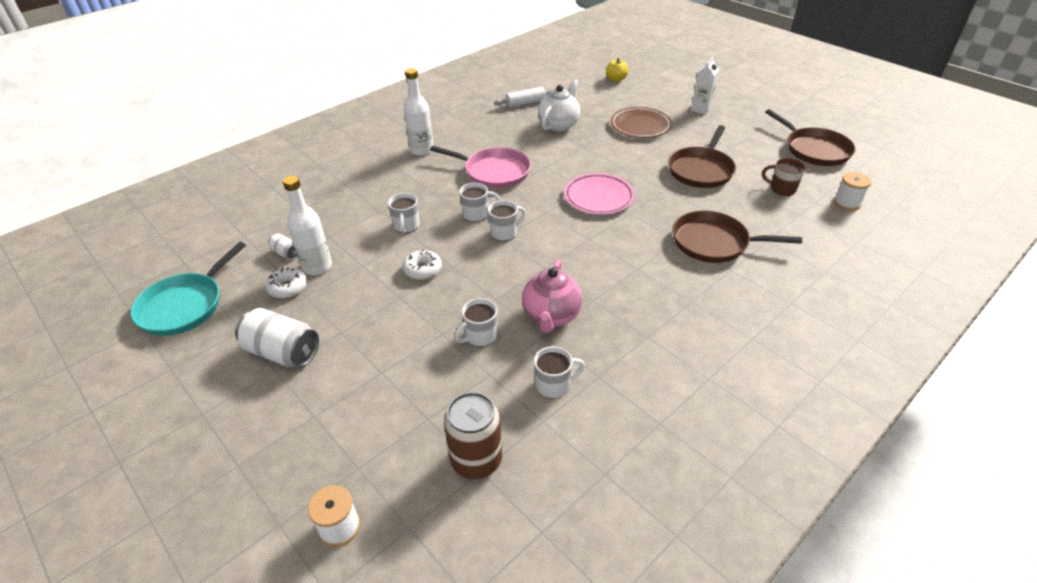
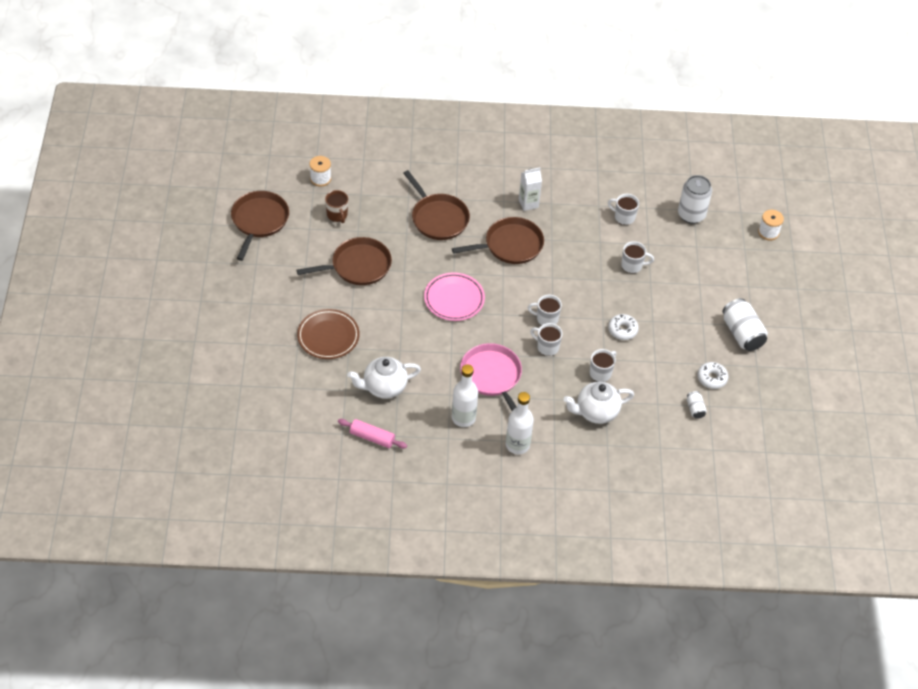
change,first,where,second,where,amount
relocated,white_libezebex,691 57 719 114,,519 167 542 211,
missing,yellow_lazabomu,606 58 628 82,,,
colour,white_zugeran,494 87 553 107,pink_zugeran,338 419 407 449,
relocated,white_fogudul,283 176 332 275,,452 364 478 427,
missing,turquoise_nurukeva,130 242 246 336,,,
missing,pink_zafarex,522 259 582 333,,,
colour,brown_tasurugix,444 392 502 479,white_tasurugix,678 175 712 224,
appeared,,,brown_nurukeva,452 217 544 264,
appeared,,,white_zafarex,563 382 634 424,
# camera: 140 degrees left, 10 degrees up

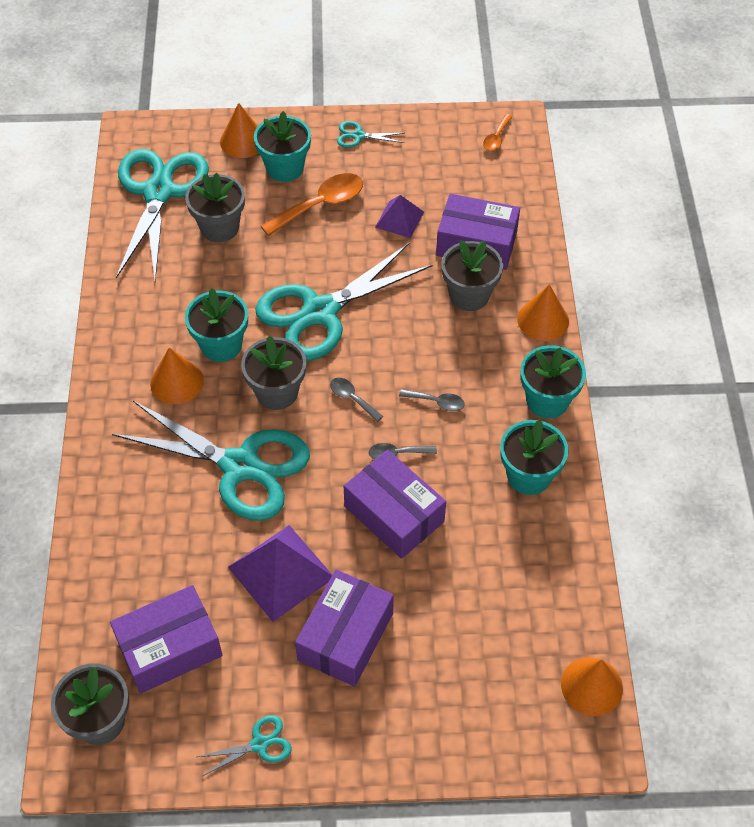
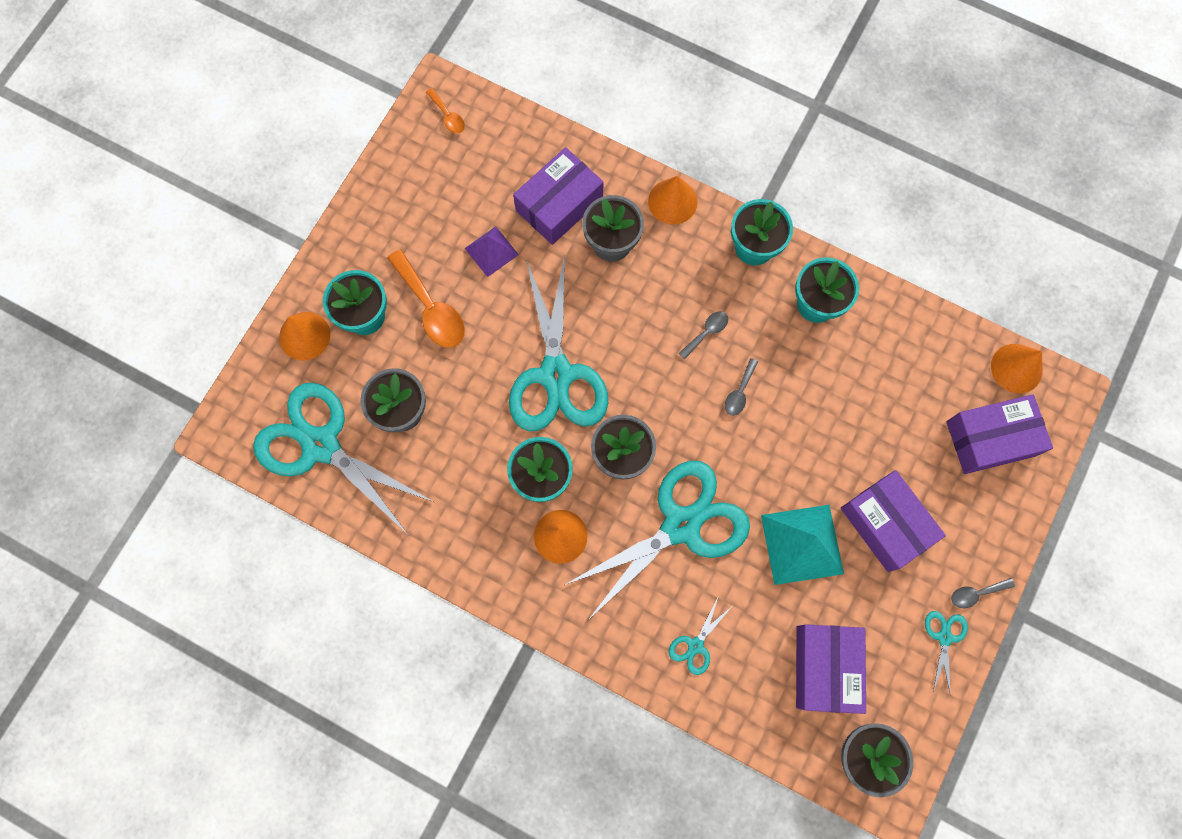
change,first,where,second,where,amount
relocated,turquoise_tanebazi,337 121 404 148,,669 595 731 675,
spun,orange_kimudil,261 173 363 236,,387 249 465 348,150 degrees clockwise
relocated,grey_kimudil,330 378 383 422,,951 578 1015 608,
relocated,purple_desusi,344 450 446 559,,946 394 1053 474,
colour,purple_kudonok,228 525 332 622,turquoise_kudonok,761 505 844 585,
# camera: 60 degrees left, 20 degrees up

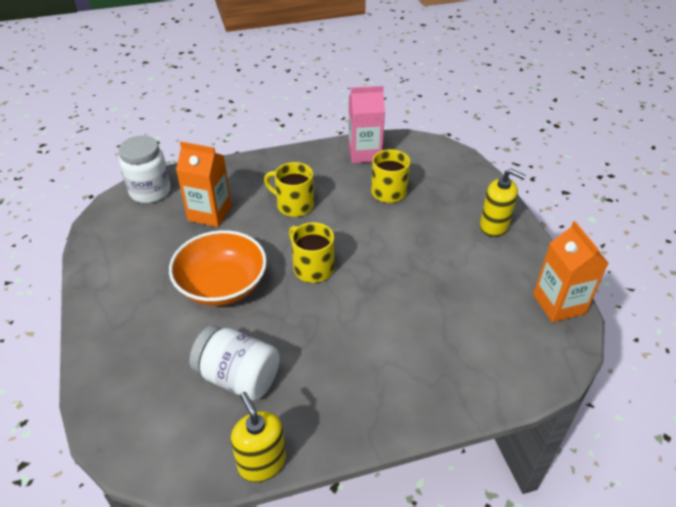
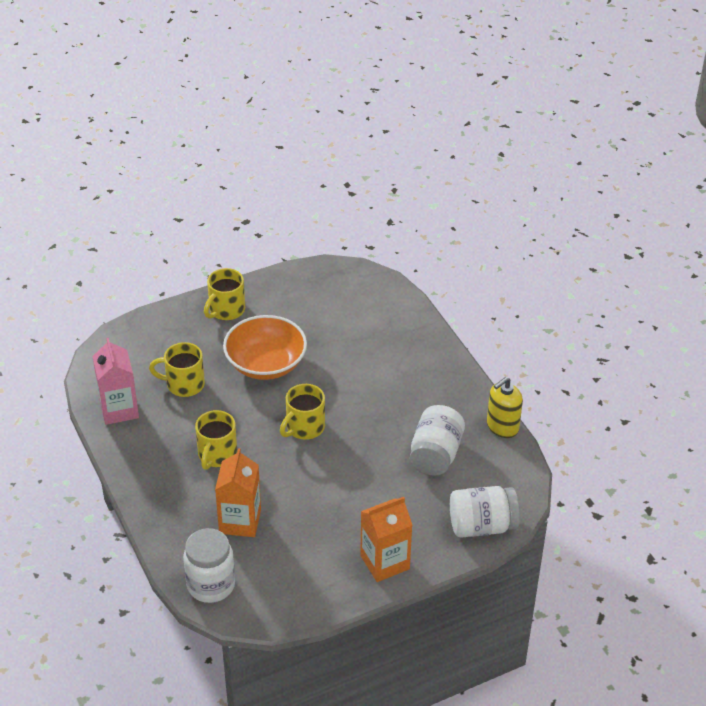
change,first,where,second,where,amount
exchanged,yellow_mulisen,480 169 526 237,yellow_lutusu,204 268 245 320,
relocated,orange_libezebex,533 221 608 322,,360 497 412 582,
relocated,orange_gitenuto,169 230 267 306,,223 315 307 380,
appeared,,,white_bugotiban,450 486 520 538,
# camera: 100 degrees left, 0 degrees up

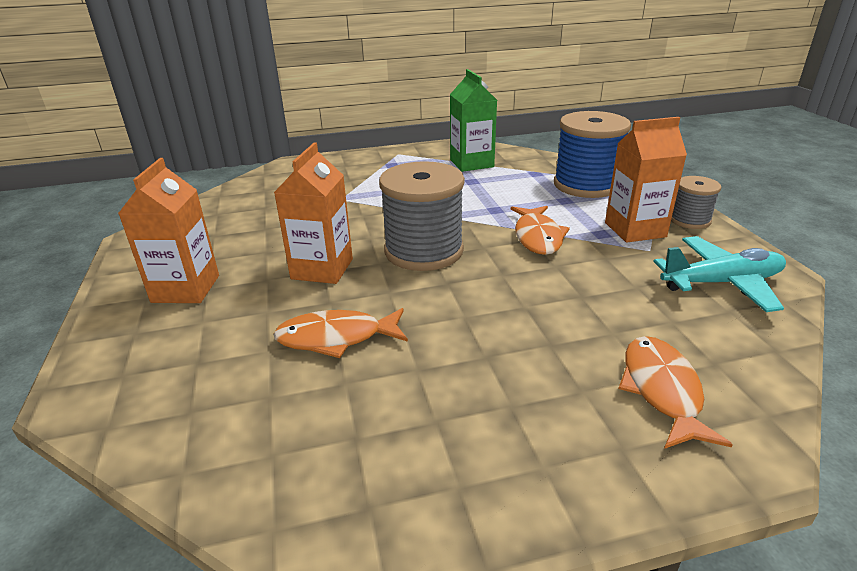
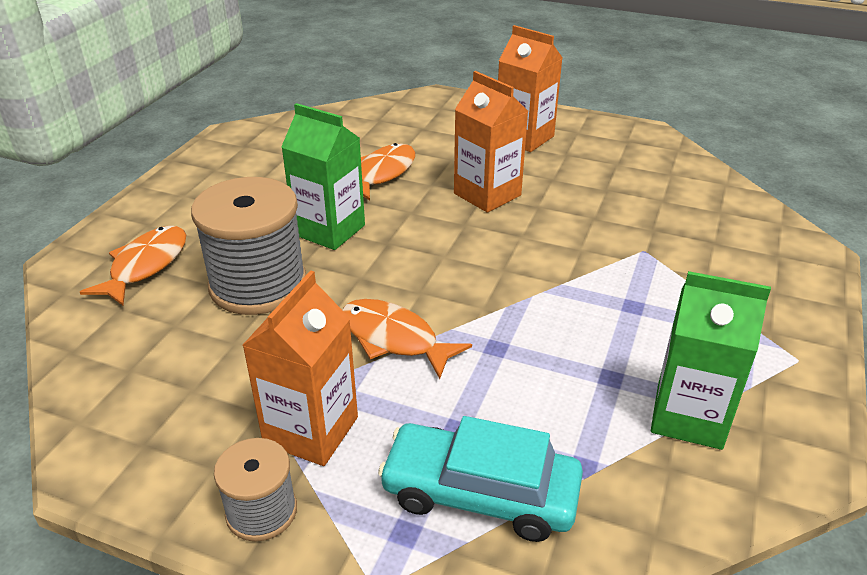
change,first,where,second,where,amount
exchanged,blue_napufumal,554 111 631 198,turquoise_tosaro,378 416 583 542,
relocated,grey_napufumal,379 161 465 271,,191 177 306 315,
missing,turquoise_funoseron,653 236 786 312,,,
spun,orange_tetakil,618 336 733 449,,80 226 186 306,105 degrees counterclockwise
appeared,,,green_libezebex,281 103 365 250,
# camera: 125 degrees right, 5 degrees up

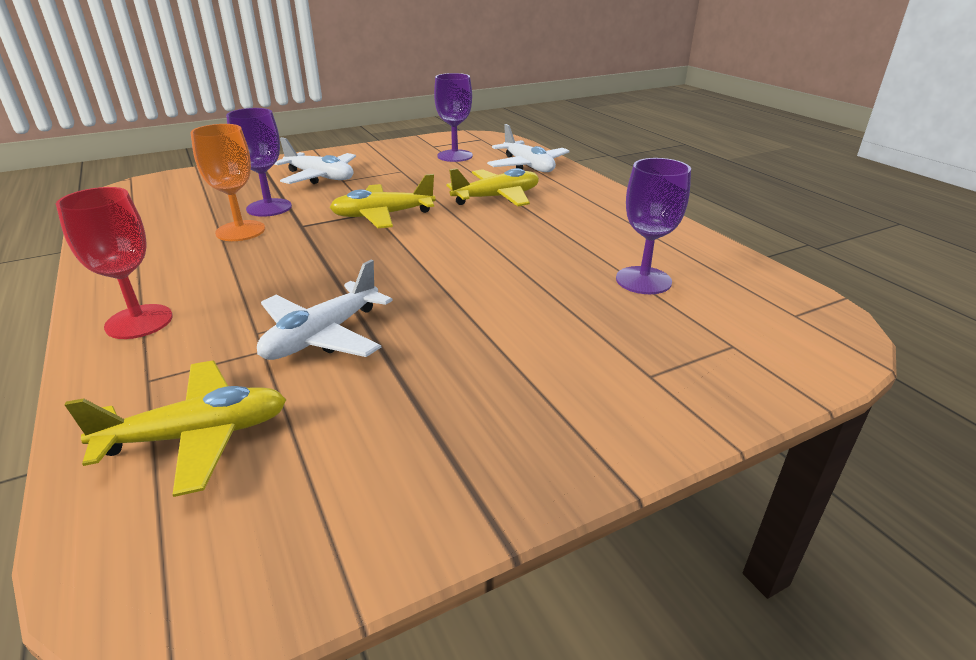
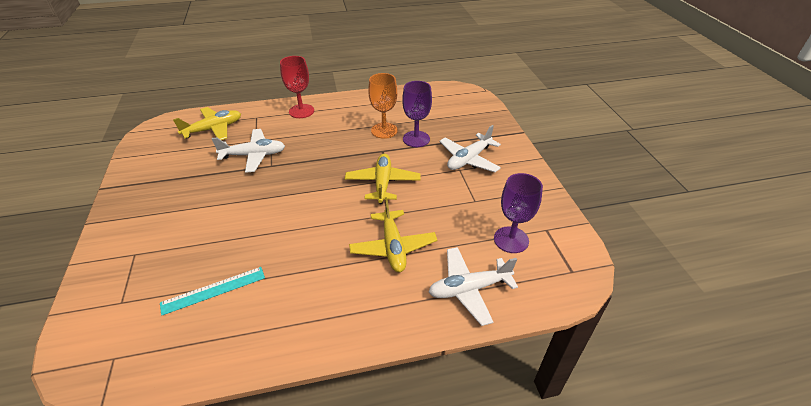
change,first,where,second,where,amount
exchanged,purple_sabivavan,616 158 691 294,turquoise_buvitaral,160 267 265 316,
spun,white_funoseron,257 260 393 360,,212 129 285 173,120 degrees clockwise
spun,yellow_funoseron,65 361 287 497,,173 107 241 140,120 degrees counterclockwise
# camera: 105 degrees right, 10 degrees up

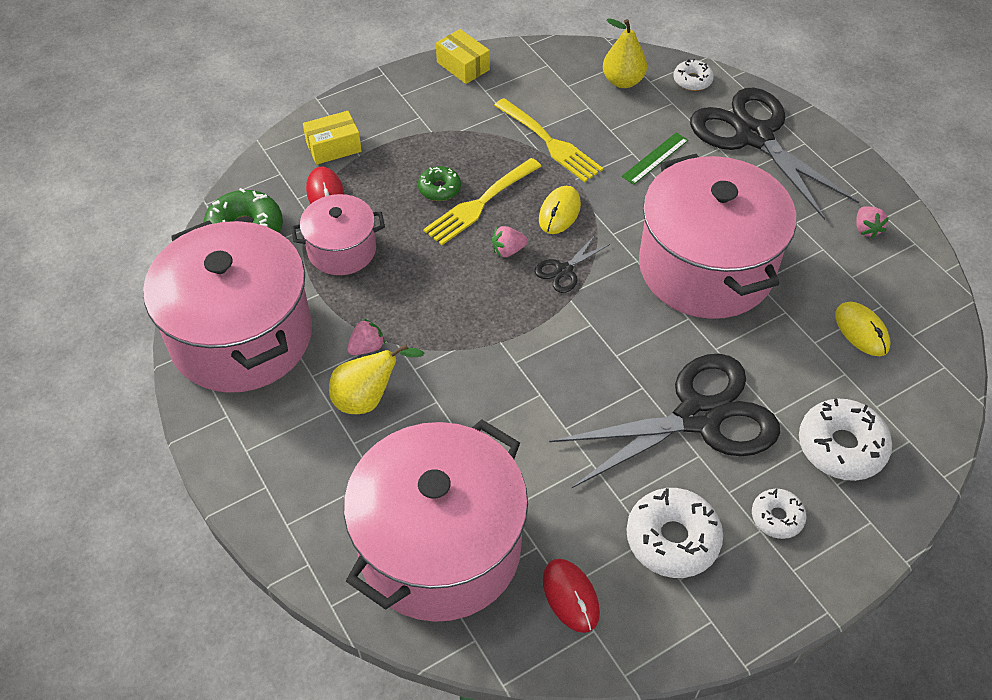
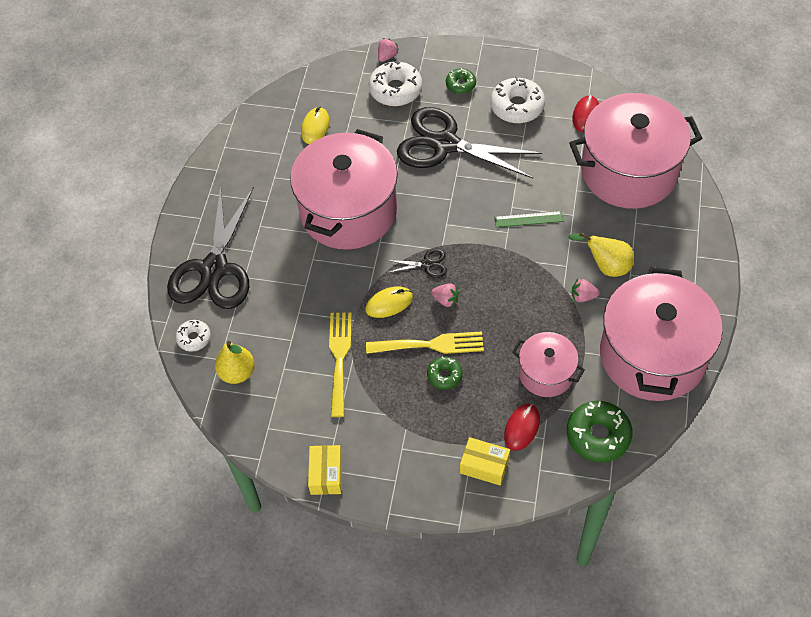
change,first,where,second,where,amount
relocated,green_buvitaral,621 133 689 185,,494 211 563 227,
relocated,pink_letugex,856 206 889 239,,378 38 399 62,
colour,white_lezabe,752 489 807 539,green_lezabe,446 68 476 94,
# camera: 135 degrees left, 5 degrees up

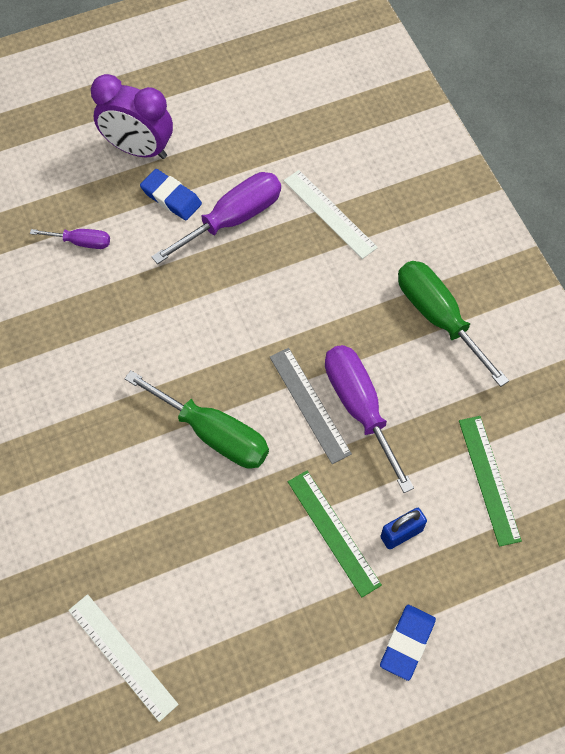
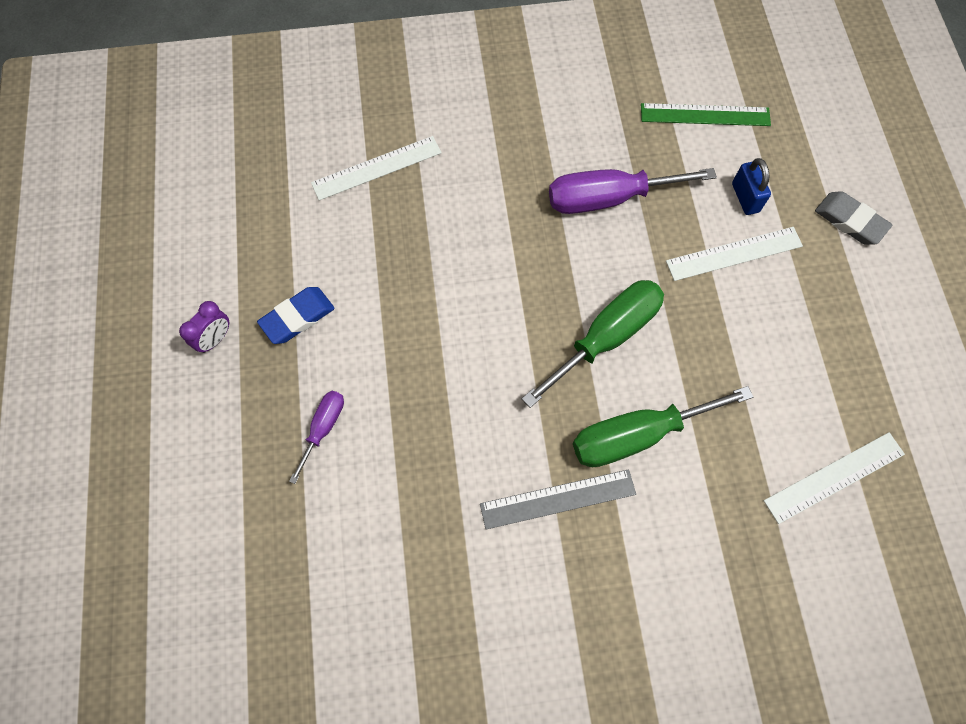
change,first,where,second,where,amount
size,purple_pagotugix,91 74 173 159,,179 301 229 353,x0.49
missing,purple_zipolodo,151 172 281 264,,,
relocated,green_zipolodo,398 261 509 387,,573 386 753 467,
relocated,grey_buvitaral,270 348 352 464,,480 469 636 530,
colour,green_buvitaral,288 471 382 597,white_buvitaral,666 227 803 281,
colour,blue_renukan,380 605 436 681,grey_renukan,815 191 892 245,
# camera: 75 degrees left, 5 degrees up

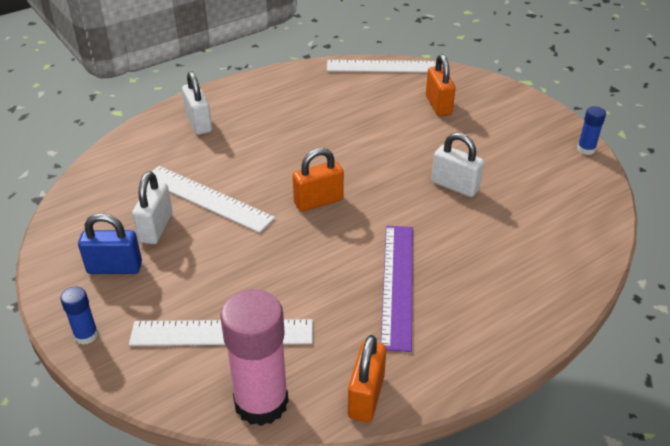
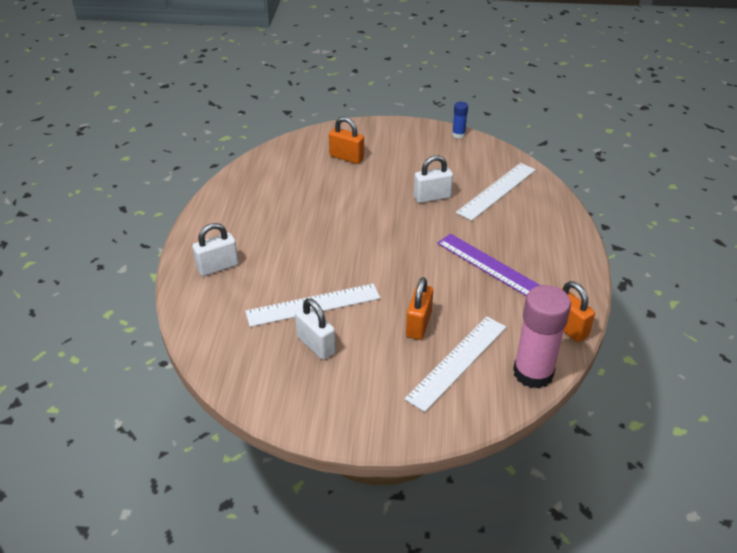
change,first,where,second,where,amount
relocated,white_buvitaral,327 60 443 73,,456 163 536 221,
spun,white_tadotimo,182 71 212 135,,192 223 239 276,45 degrees counterclockwise
relocated,orange_tadotimo,293 148 344 211,,406 277 433 340,
missing,blue_tadotimo,78 213 142 274,,,
missing,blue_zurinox,60 287 98 345,,,
# camera: 50 degrees left, 0 degrees up

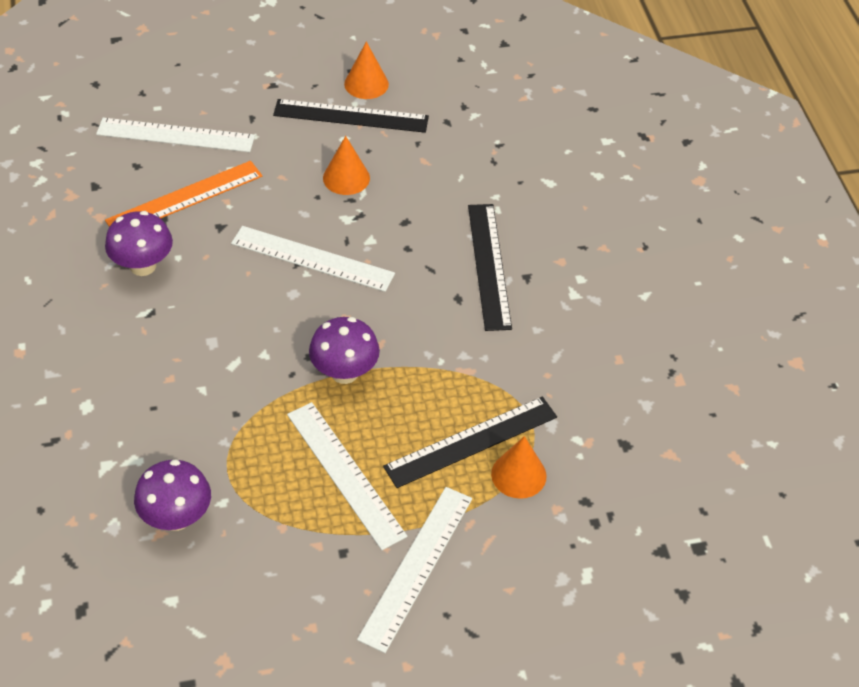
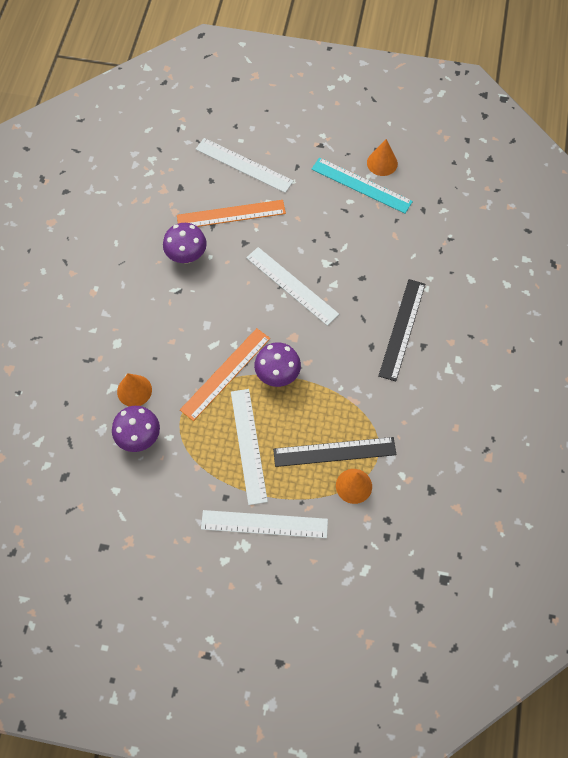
change,first,where,second,where,amount
colour,black_buvitaral,273 99 429 133,turquoise_buvitaral,311 157 413 213,
relocated,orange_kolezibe,323 136 370 195,,117 373 152 406,
spun,white_buvitaral,357 487 472 653,,201 510 328 538,45 degrees clockwise
appeared,,,orange_buvitaral,180 328 270 421,
# camera: 25 degrees right, 15 degrees up

